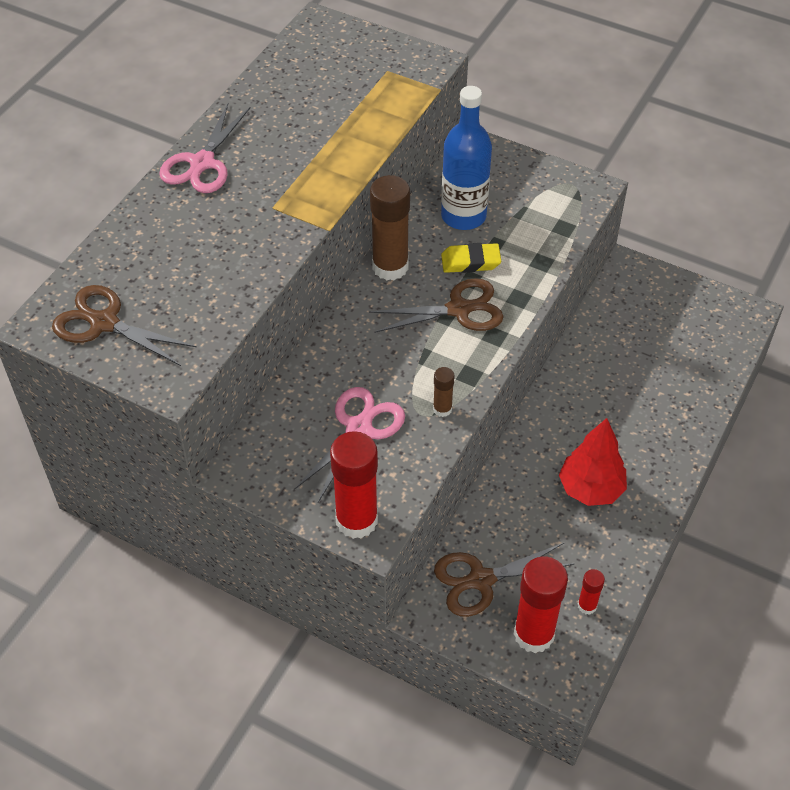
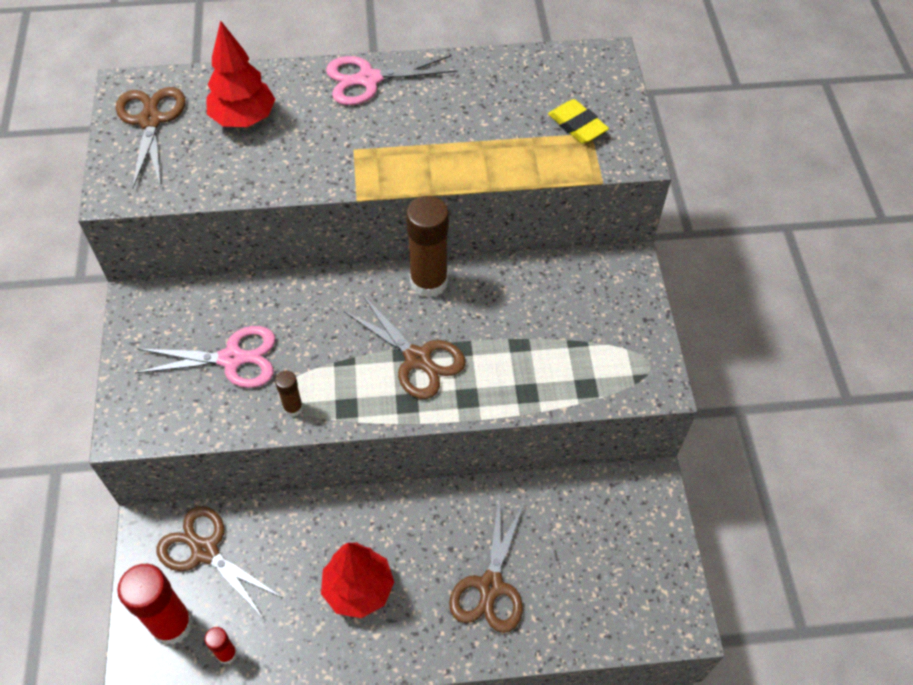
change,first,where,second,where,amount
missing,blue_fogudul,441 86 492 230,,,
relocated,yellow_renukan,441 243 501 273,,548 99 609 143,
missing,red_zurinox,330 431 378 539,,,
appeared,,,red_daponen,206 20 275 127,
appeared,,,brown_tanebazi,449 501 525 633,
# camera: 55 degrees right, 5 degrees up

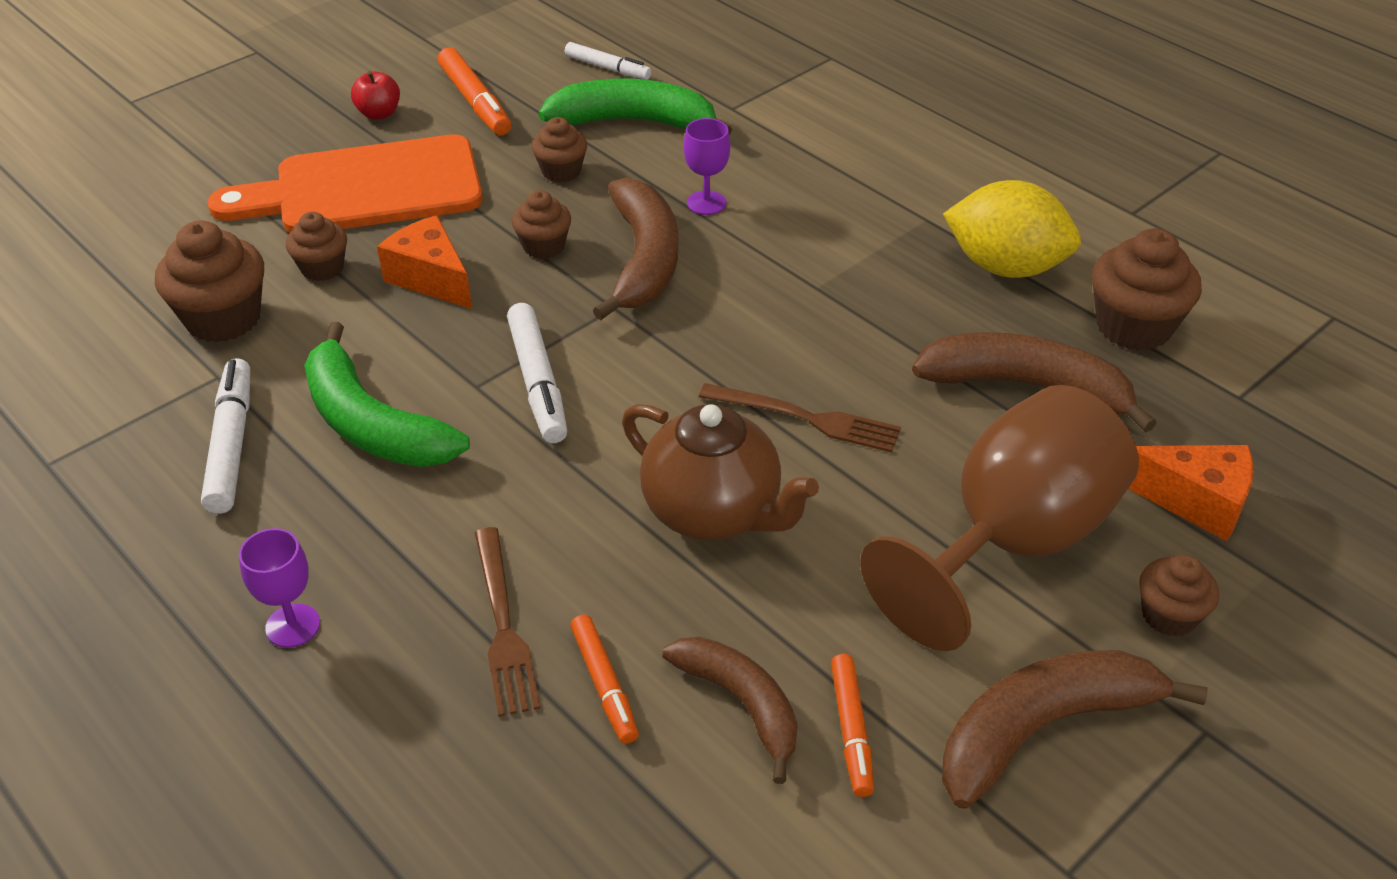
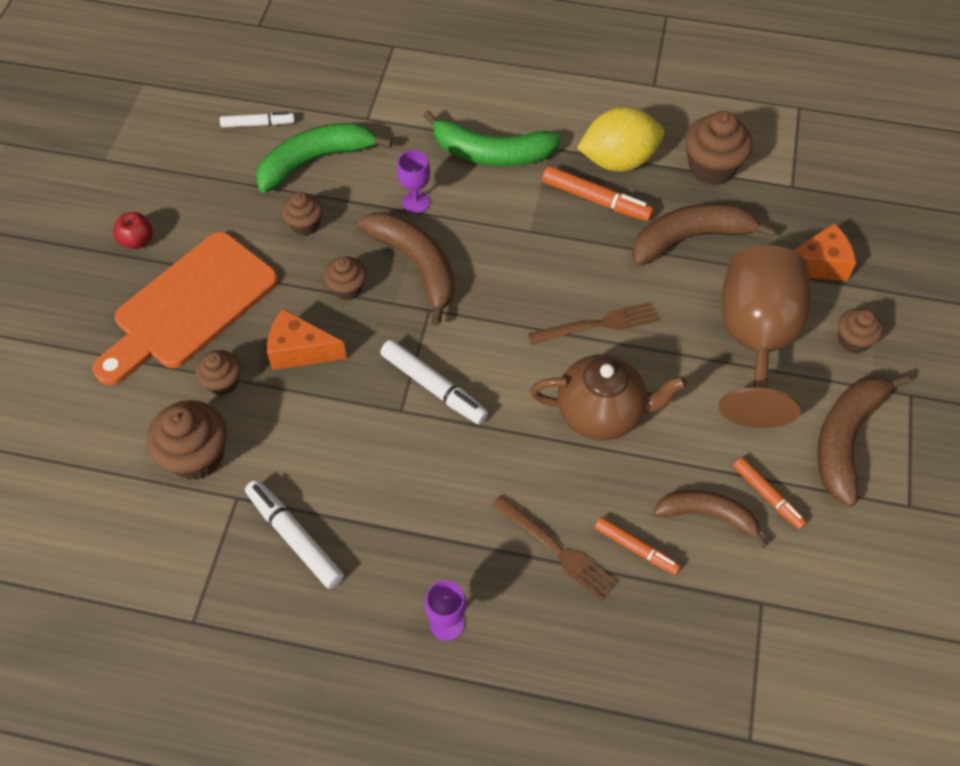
change,first,where,second,where,amount
relocated,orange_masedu,438 47 511 135,,542 166 654 221,
relocated,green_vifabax,304 322 470 467,,423 110 561 166,
# camera: 35 degrees left, 15 degrees up

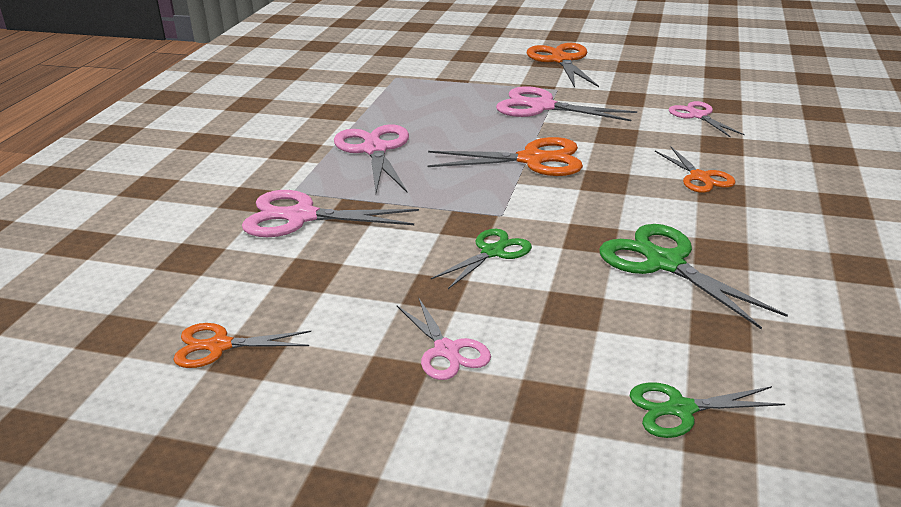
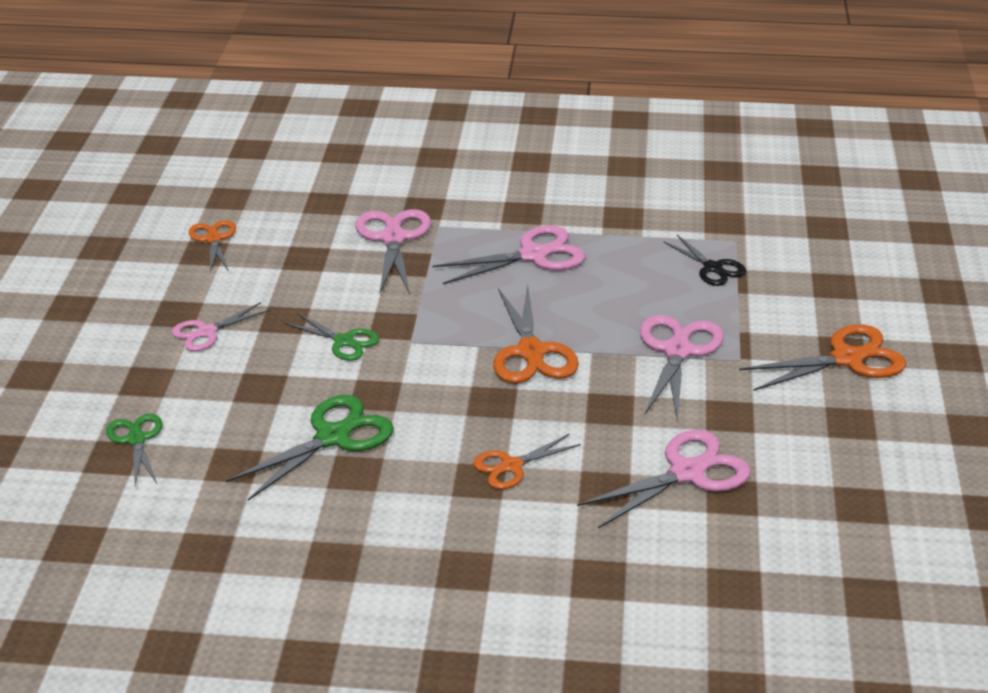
change,first,where,second,where,amount
size,pink_tanebazi,669 101 745 138,,577 430 751 529,x1.61
appeared,,,black_tanebazi,664 235 746 286,
# camera: 80 degrees right, 5 degrees up

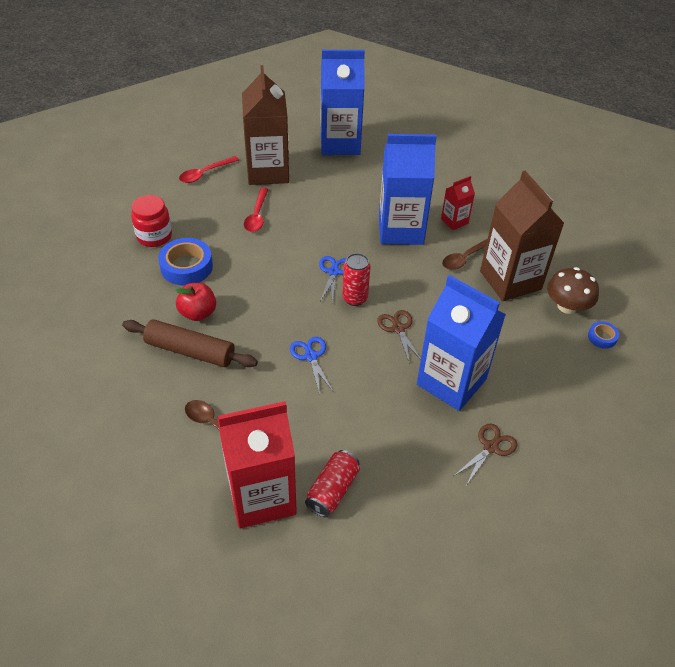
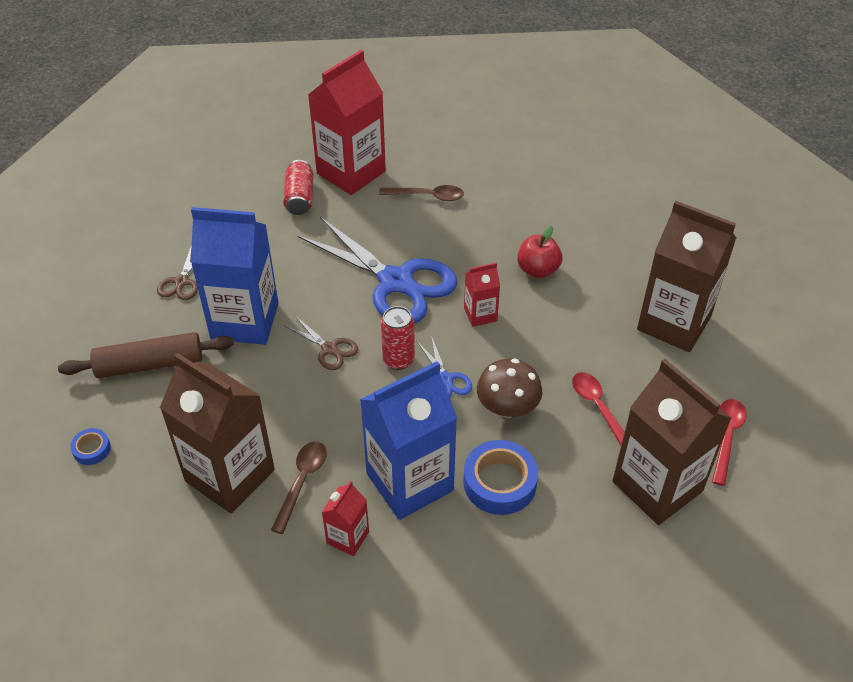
change,first,where,second,where,amount
missing,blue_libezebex,321 50 365 155,,,
exchanged,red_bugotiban,131 195 172 247,brown_libezebex,637 201 736 352,
relocated,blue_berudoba,158 238 213 286,,463 440 538 515,
relocated,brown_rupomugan,547 267 599 314,,477 359 542 417,
relocated,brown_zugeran,122 319 258 367,,58 332 234 378,
size,blue_tanebazi,290 337 333 395,,297 217 458 323,x2.25
appeared,,,red_libezebex,464 263 500 327,
# camera: 150 degrees right, 0 degrees up

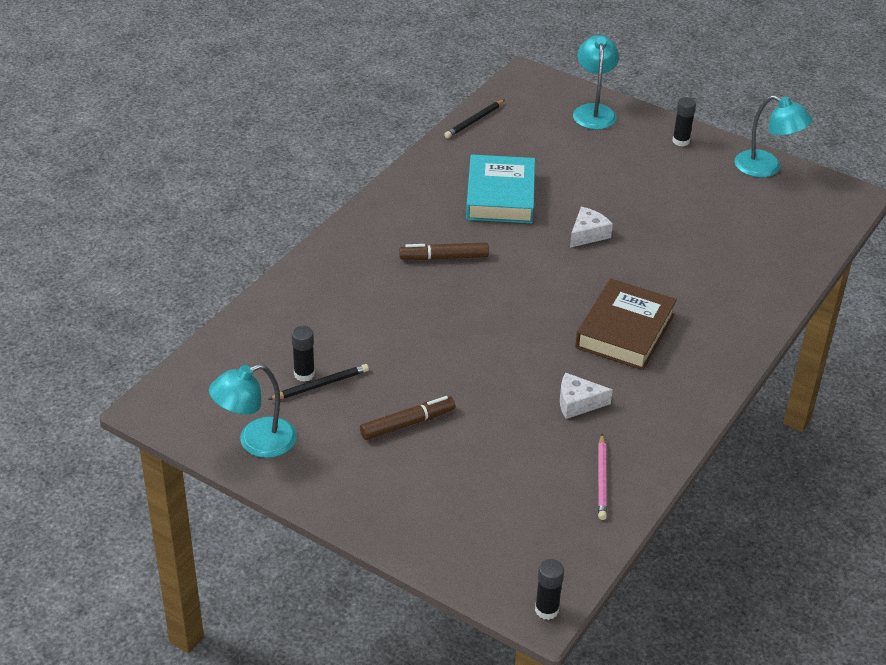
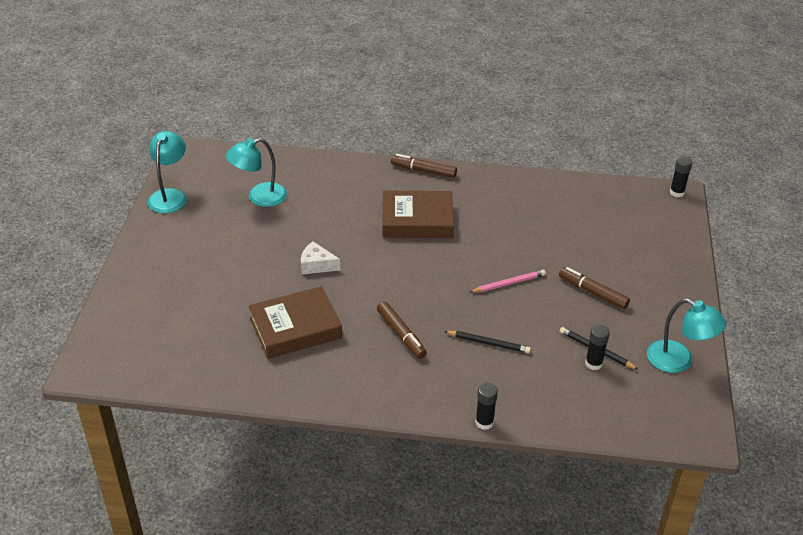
change,first,where,second,where,amount
relocated,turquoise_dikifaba,573 35 619 130,,226 138 287 207,
relocated,black_zurinox,672 97 696 147,,475 383 498 430,
relocated,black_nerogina,444 100 505 138,,444 331 531 353,
colour,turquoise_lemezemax,466 155 535 223,brown_lemezemax,249 286 342 359,
missing,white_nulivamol,560 373 613 419,,,
relocated,pink_nerogina,598 434 607 520,,470 270 546 293,
appeared,,,brown_masedu,391 154 457 178,
# camera: 115 degrees left, 0 degrees up

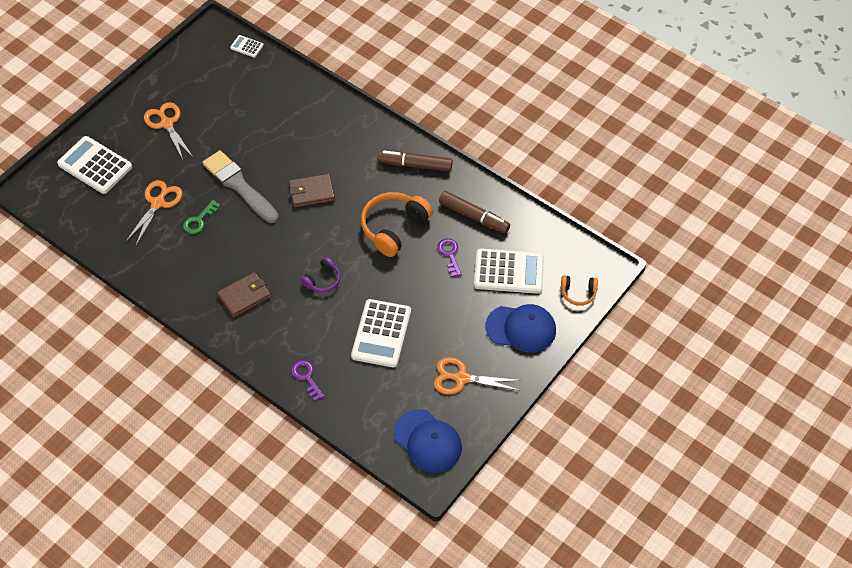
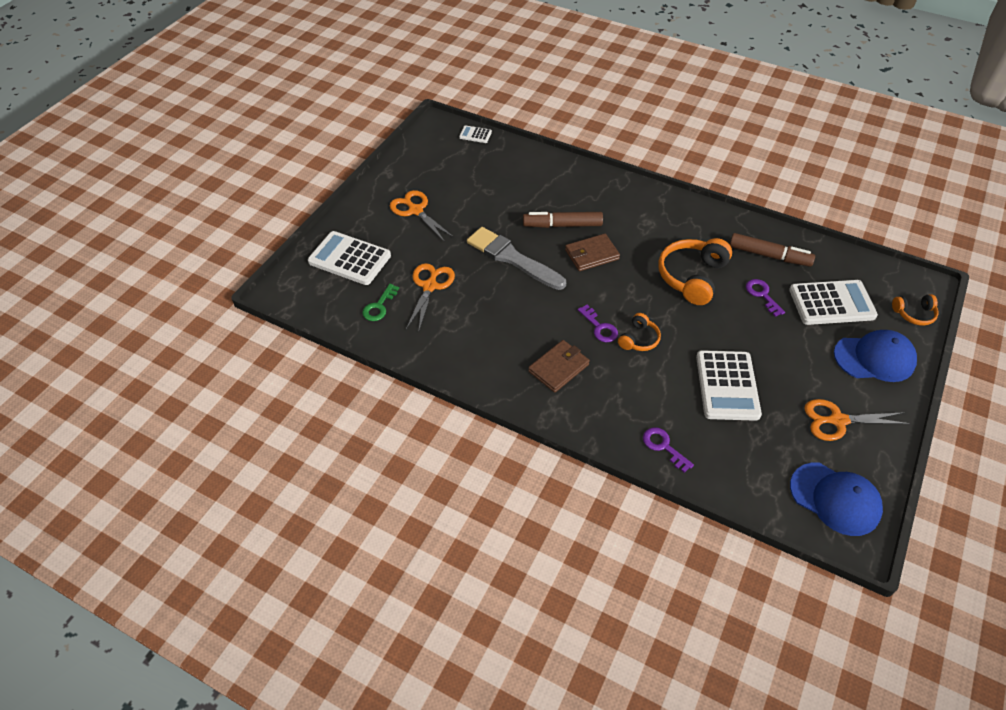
change,first,where,second,where,amount
relocated,brown_masedu,377 150 453 172,,523 212 603 228,
relocated,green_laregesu,183 200 220 234,,362 284 399 321,
colour,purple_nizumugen,301 257 340 292,orange_nizumugen,618 313 661 351,
appeared,,,purple_laregesu,578 305 618 342,
# camera: 10 degrees left, 5 degrees down

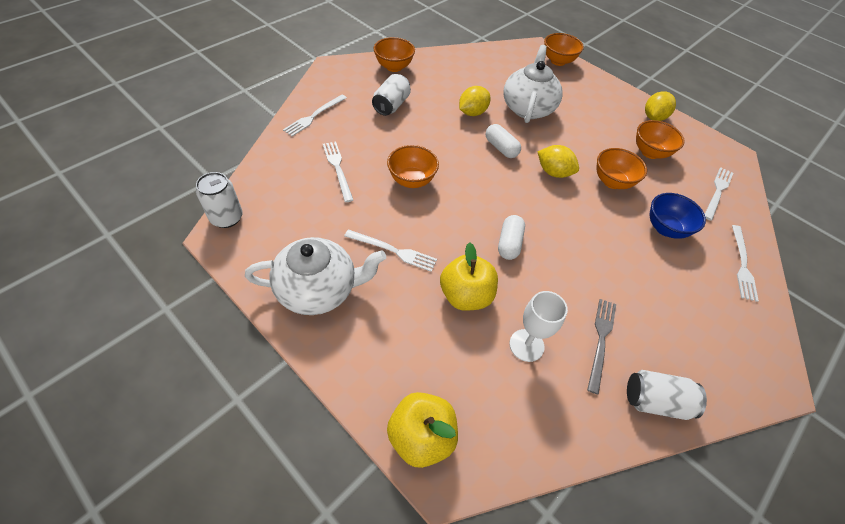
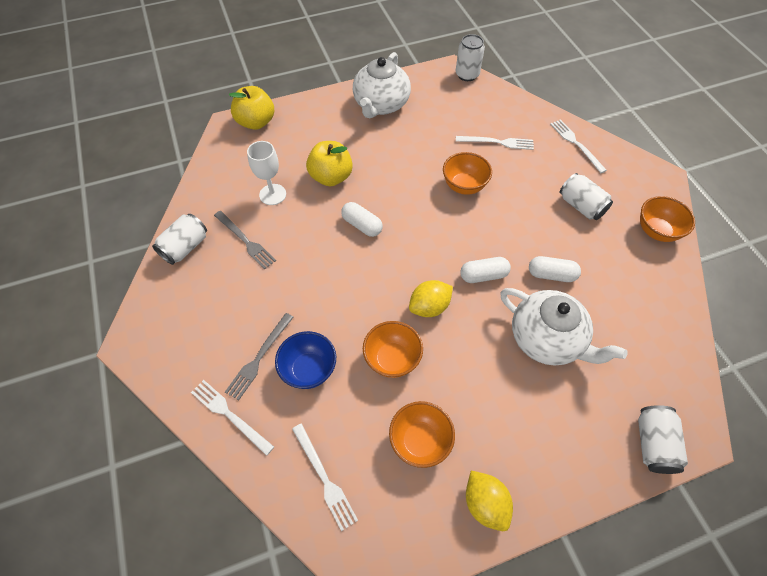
change,first,where,second,where,amount
exchanged,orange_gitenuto,544 33 584 66,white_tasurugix,638 405 688 474,
exchanged,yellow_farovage,459 86 490 116,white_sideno,529 256 581 282,
missing,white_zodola,344 229 437 272,,,
appeared,,,grey_zodola,225 313 294 400,
# camera: 120 degrees right, 5 degrees up

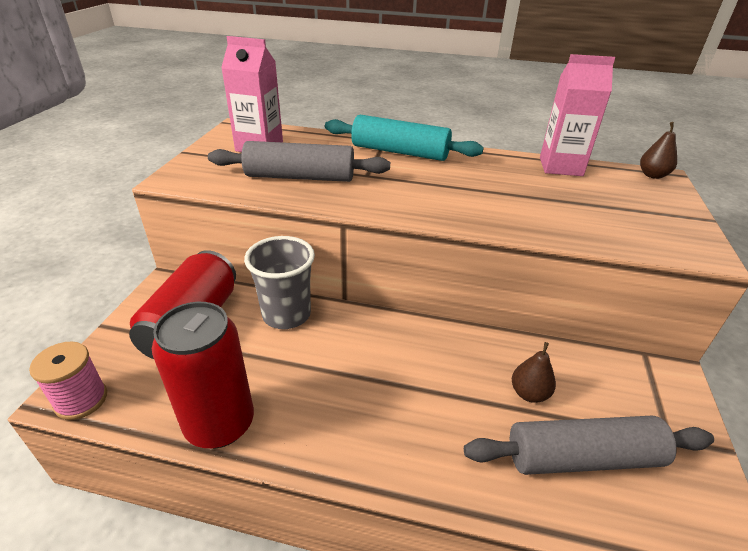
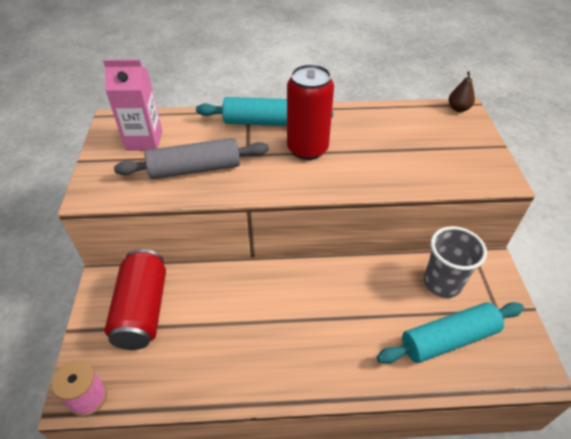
change,first,where,second,where,amount
missing,pink_libezebex,540 54 615 176,,,
relocated,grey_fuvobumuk,244 236 315 329,,424 226 487 298,
relocated,red_tasurugix,152 302 254 448,,287 64 334 160,
missing,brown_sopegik,512 342 556 403,,,
colour,grey_zugeran,464 416 714 475,turquoise_zugeran,377 302 524 364,
# camera: 15 degrees left, 10 degrees up

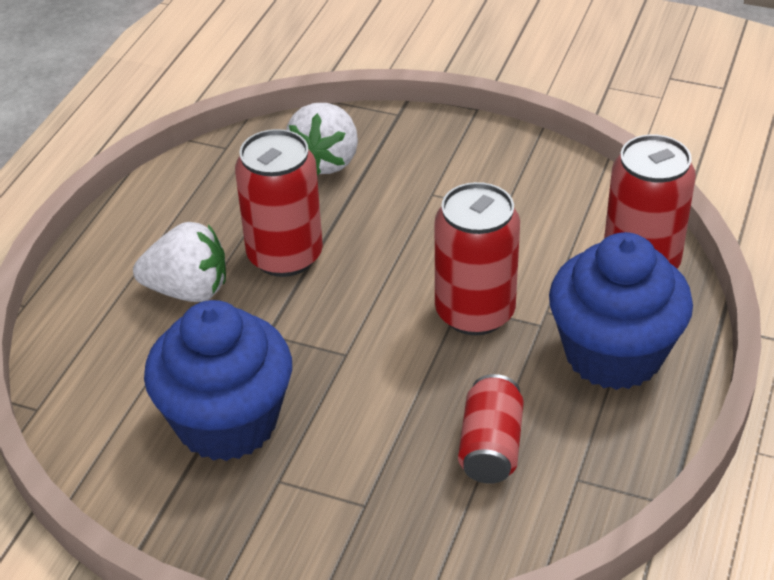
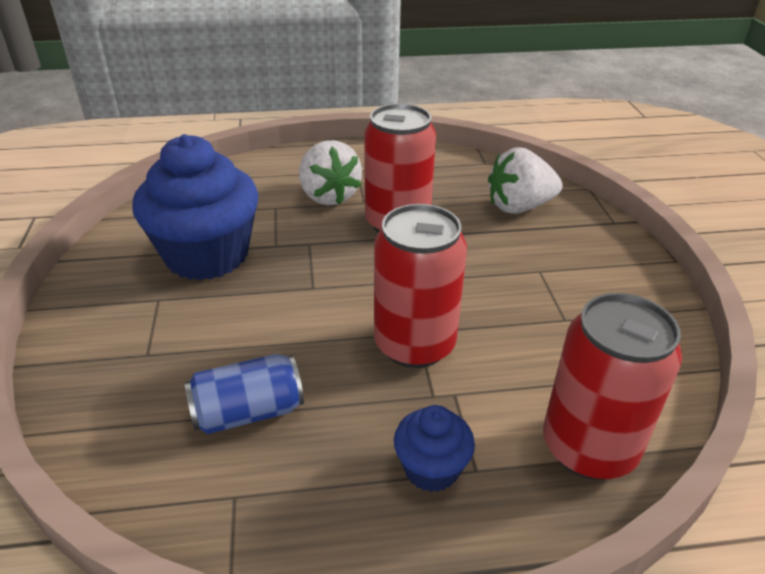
change,first,where,second,where,amount
size,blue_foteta,549 232 693 390,,394 405 475 492,x0.48
colour,red_tasurugix,458 374 524 484,blue_tasurugix,185 354 304 434,
# camera: 60 degrees right, 5 degrees down

